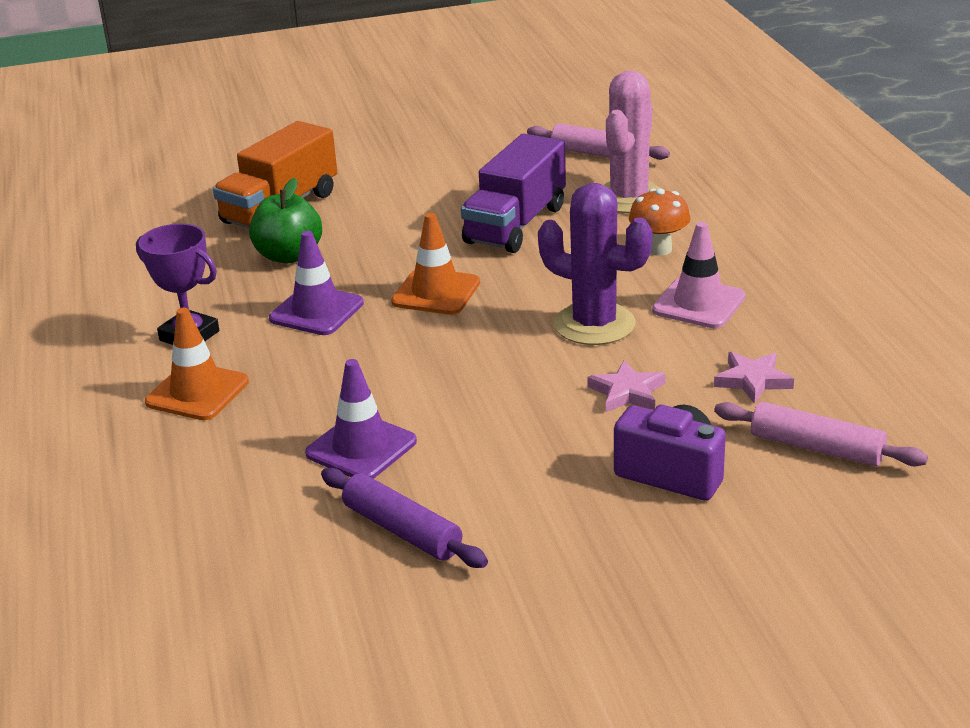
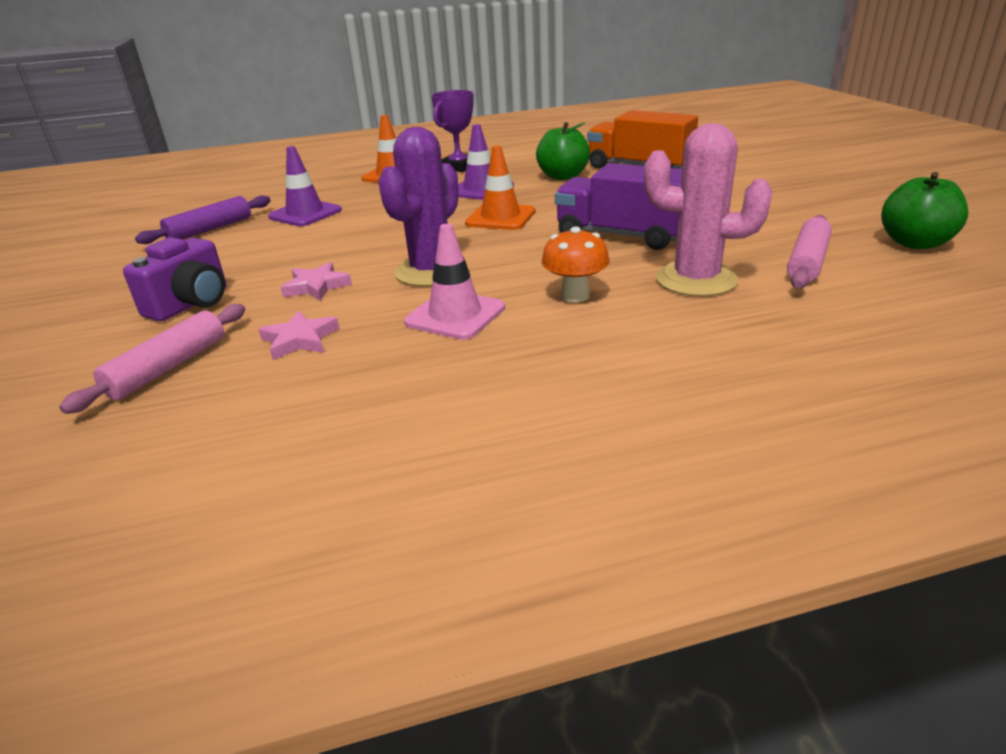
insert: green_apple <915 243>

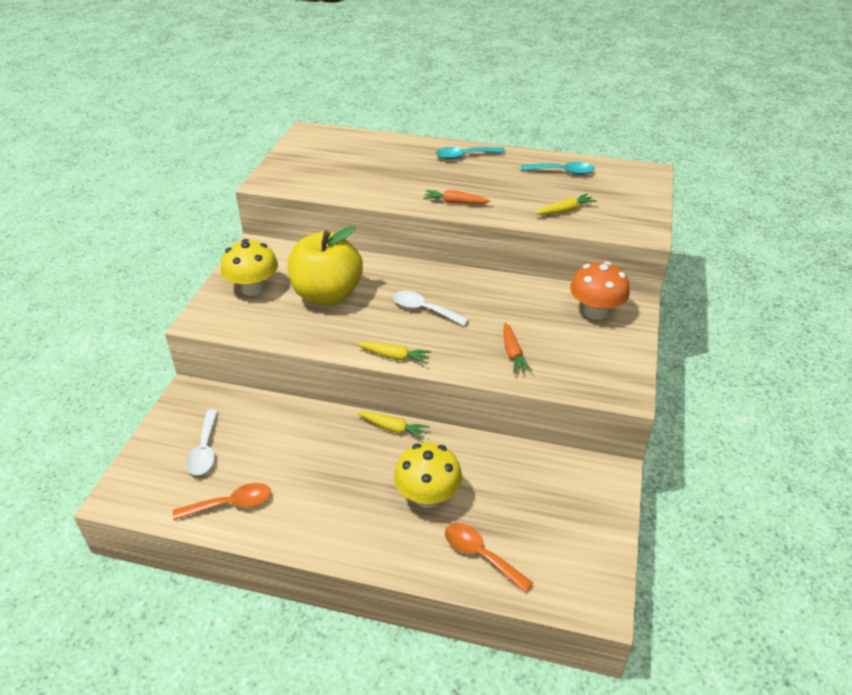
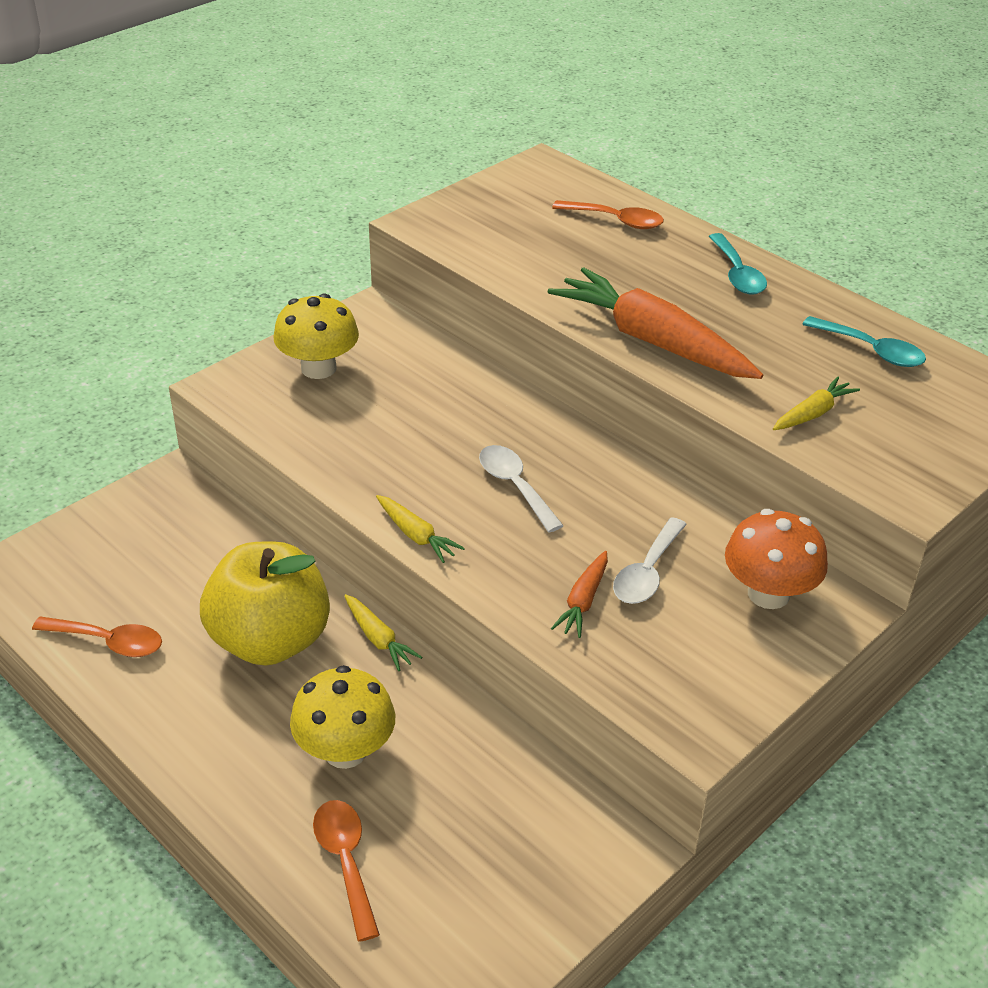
insert: orange_spoon <616 220>
move: yellow_apple <327 295> to <270 640>; white_spoon <205 450> to <647 572>
rotate: turquoise_spoon <464 156> = <737 274> 120 degrees counterclockwise; yellow_carrot <565 210> = <813 413> 45 degrees counterclockwise
resize: orange_carrot <455 202> = <652 341> x2.20

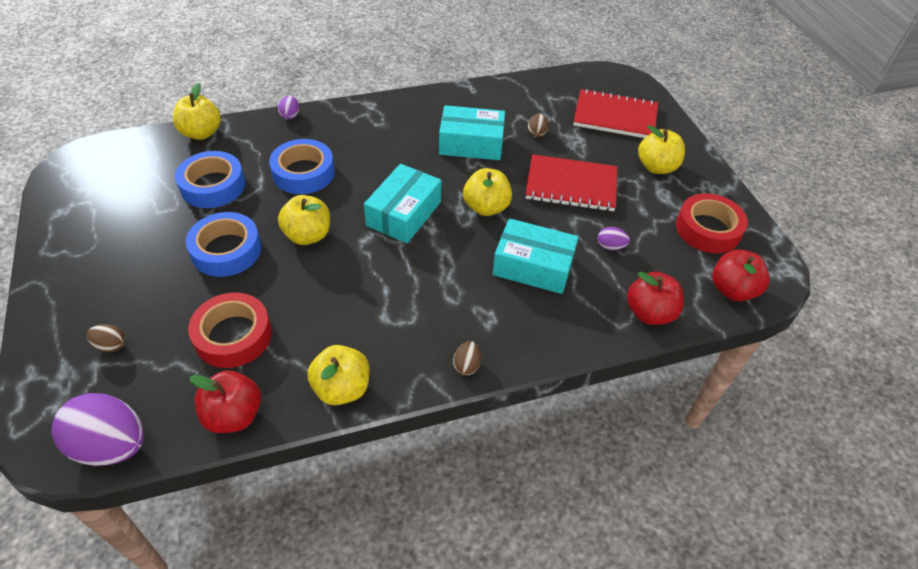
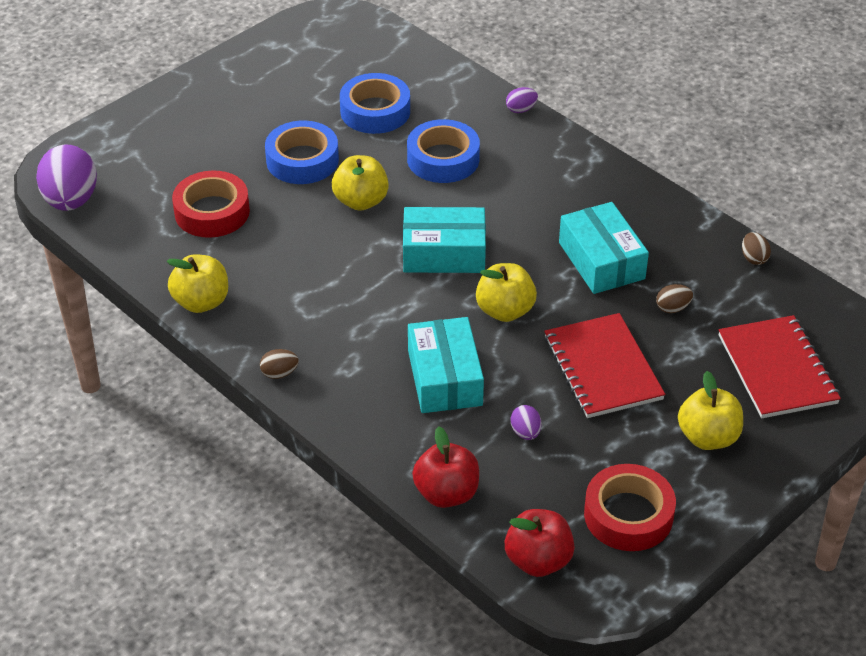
delete: yellow_apple <201 133>; red_apple <234 415>
move: brown_egg <111 345> to <753 258>

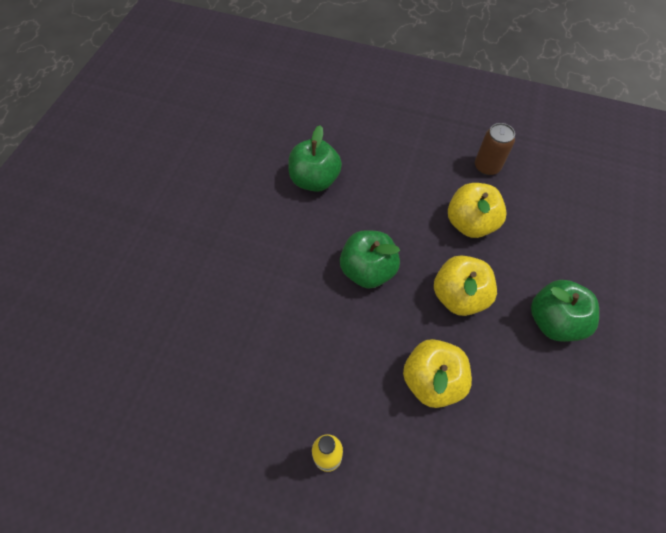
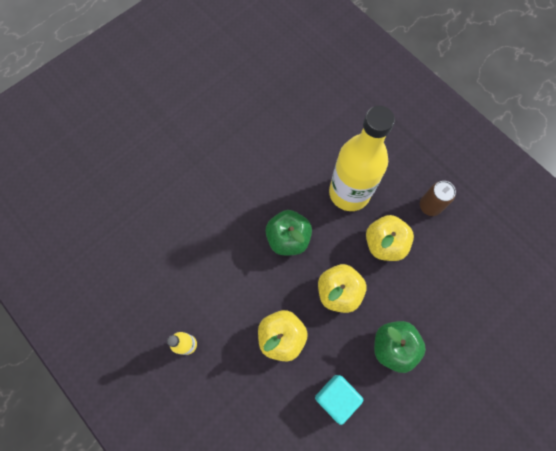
delete: green_apple <315 180>
insert: yellow_bottle <349 193>; turquoise_cube <336 397>

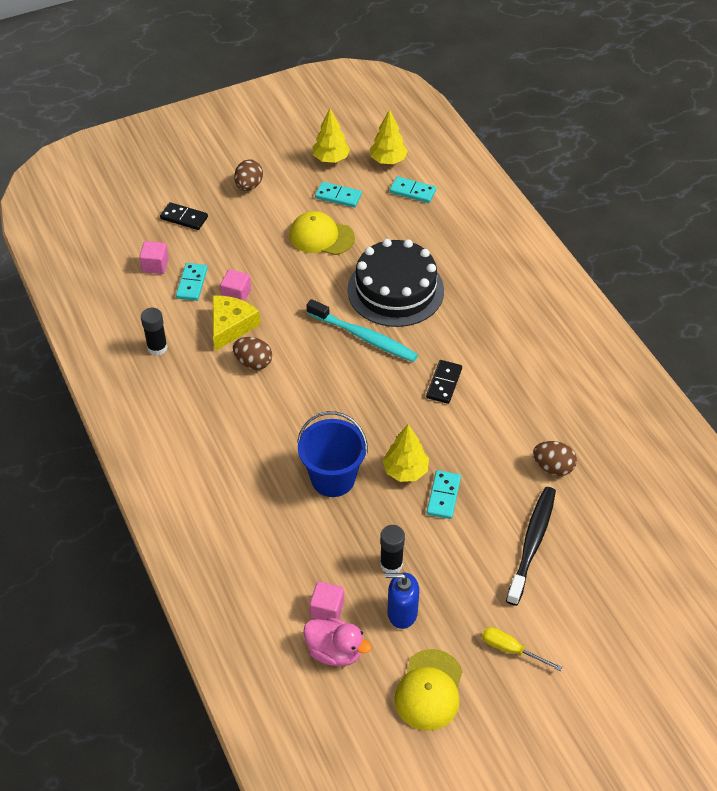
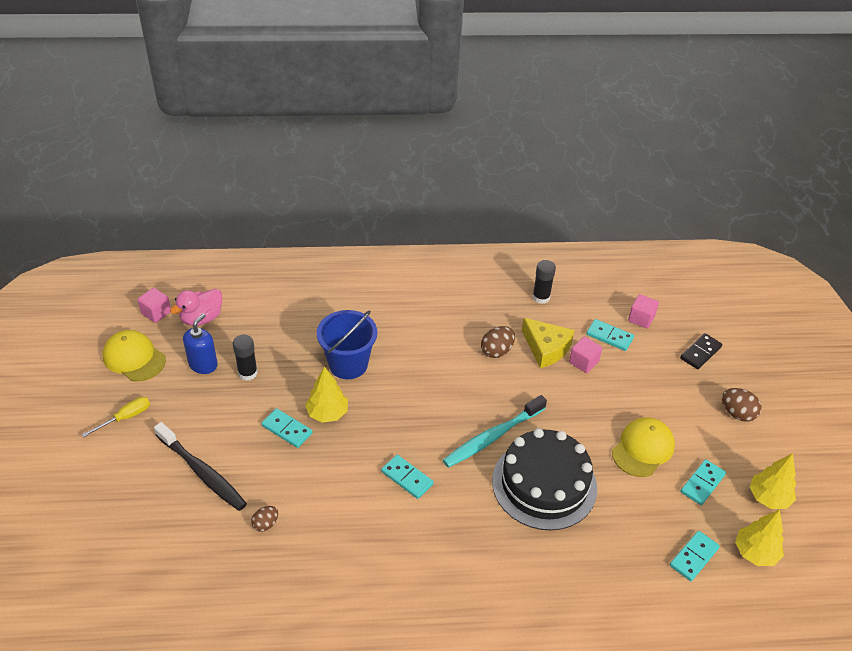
move: pink_cube <327 609> to <156 312>
recolor: black_domino <444 383> to turquoise_domino <407 478>
resize: brown_egg <553 467> = <265 524> x0.66

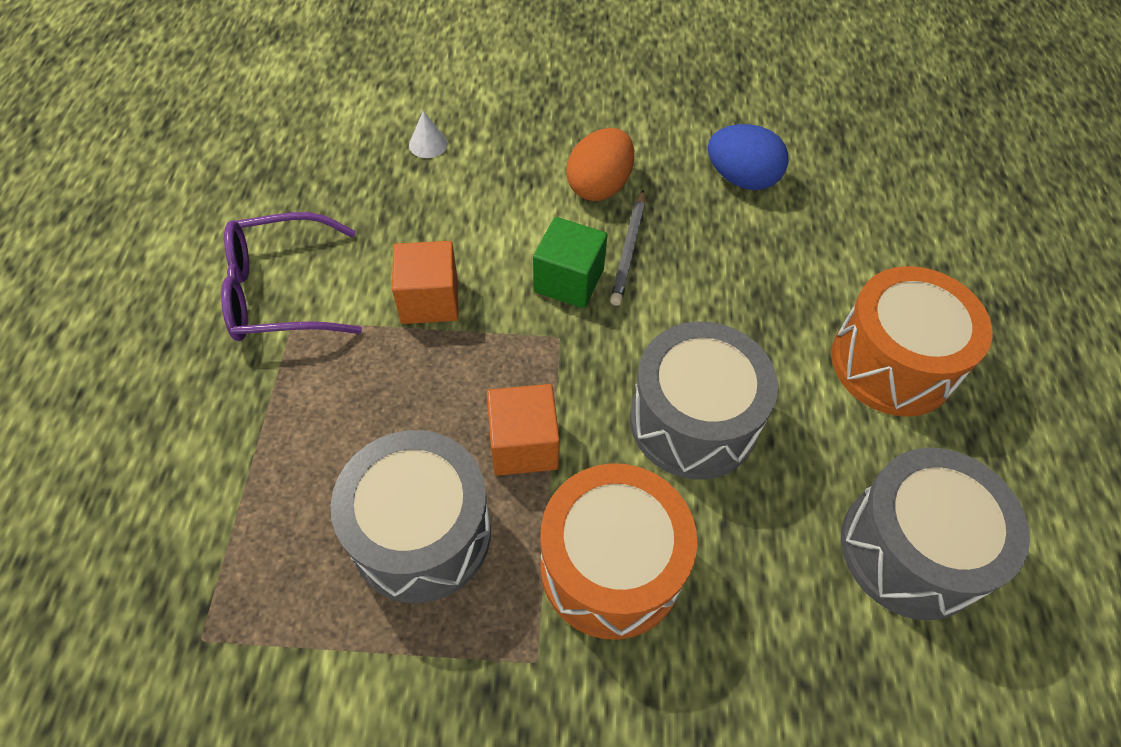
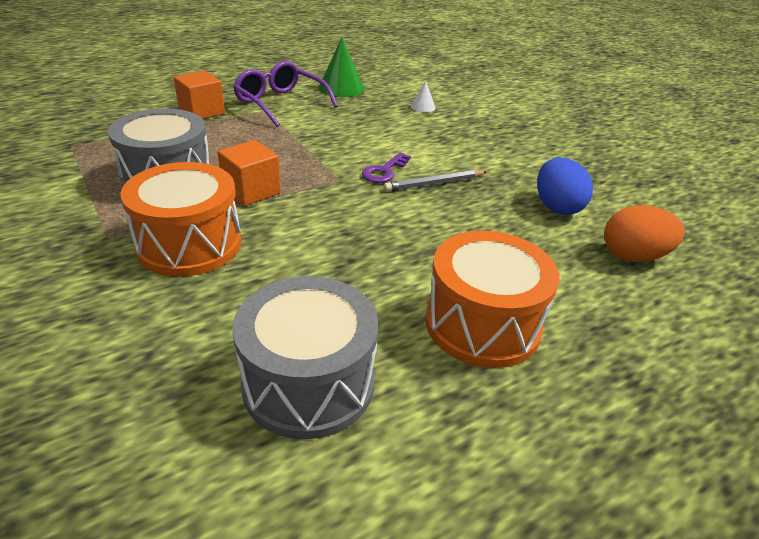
delete: grey_drum <693 421>
insert: green_cone <341 88>
move: orange_egg <599 186> to <633 256>; orange_cube <429 300> to <202 112>
replace: green_cube <568 280> to purple_key <384 171>

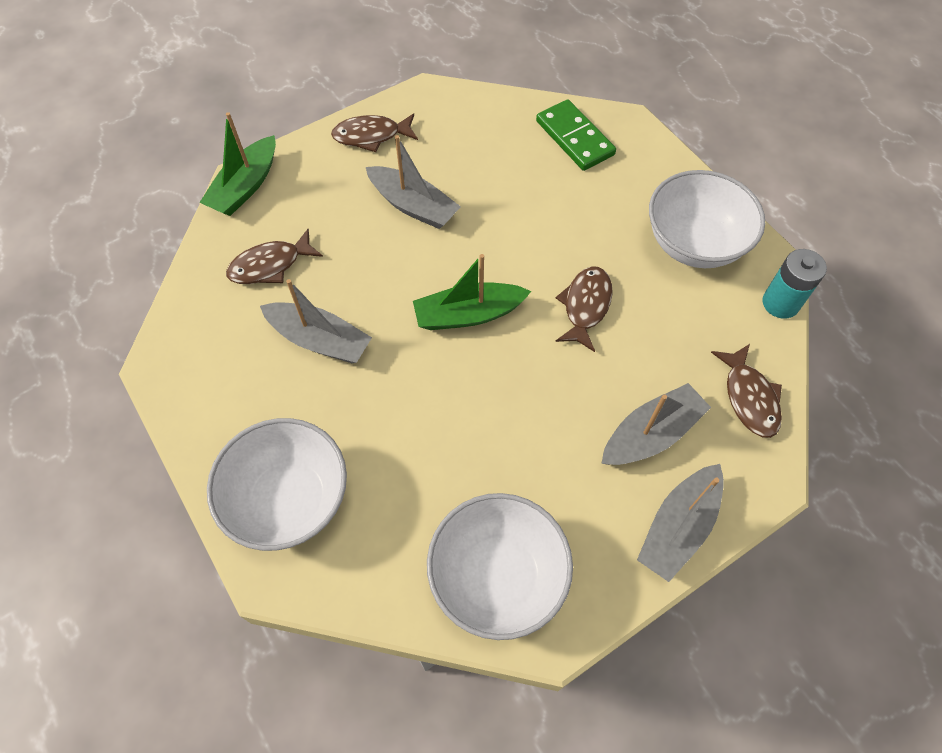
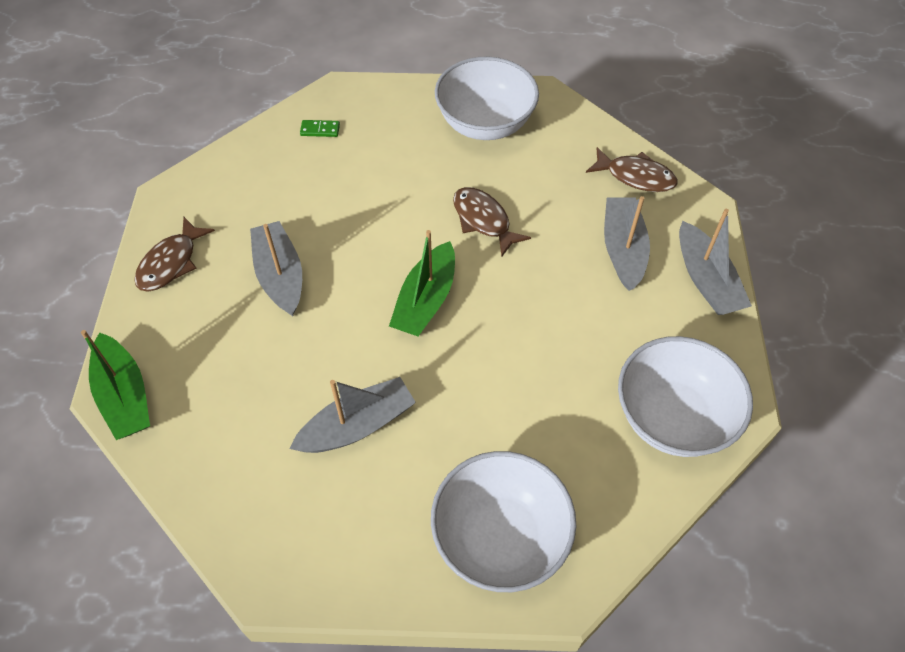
delete: brown_fish <270 265>; turquoise_battery <780 303>
rotate: grey_boat <413 206> = <280 275> 90 degrees counterclockwise
resize: green_domino <574 138> = <320 130> x0.46

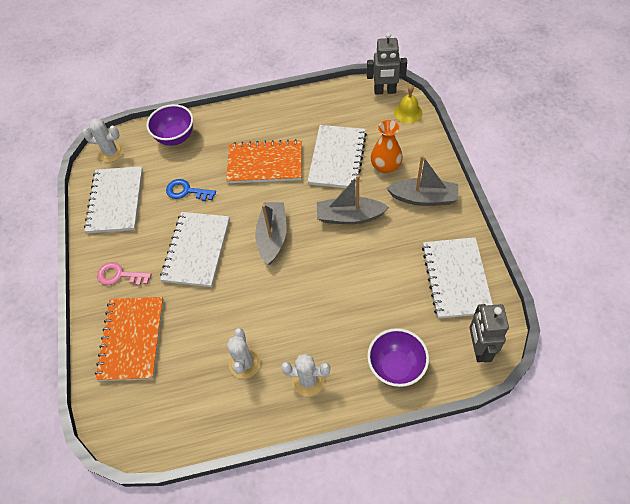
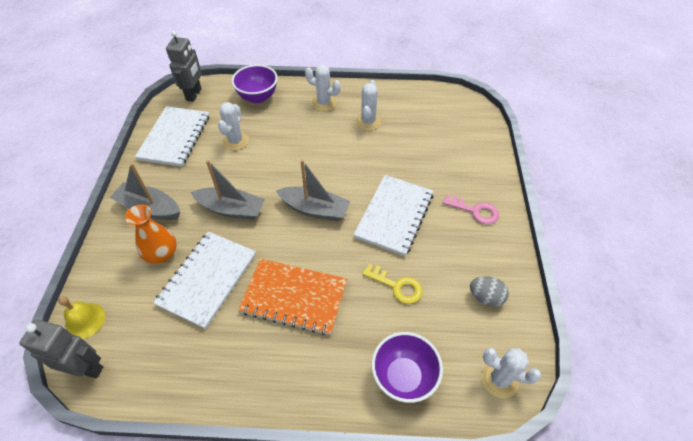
delete: orange_notebook <132 339>
insert: white_cactus <235 141>
replace: white_notebook <116 201> to grey_egg <485 297>
recolor: blue_key <186 191> to yellow_key <397 286>
rotate: grey_boat <272 236> = <314 209> 90 degrees counterclockwise

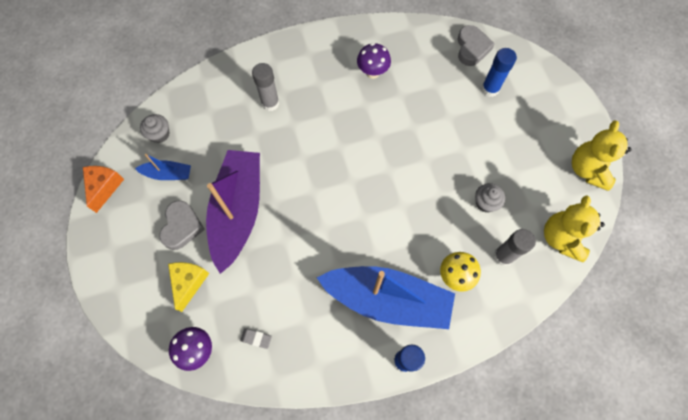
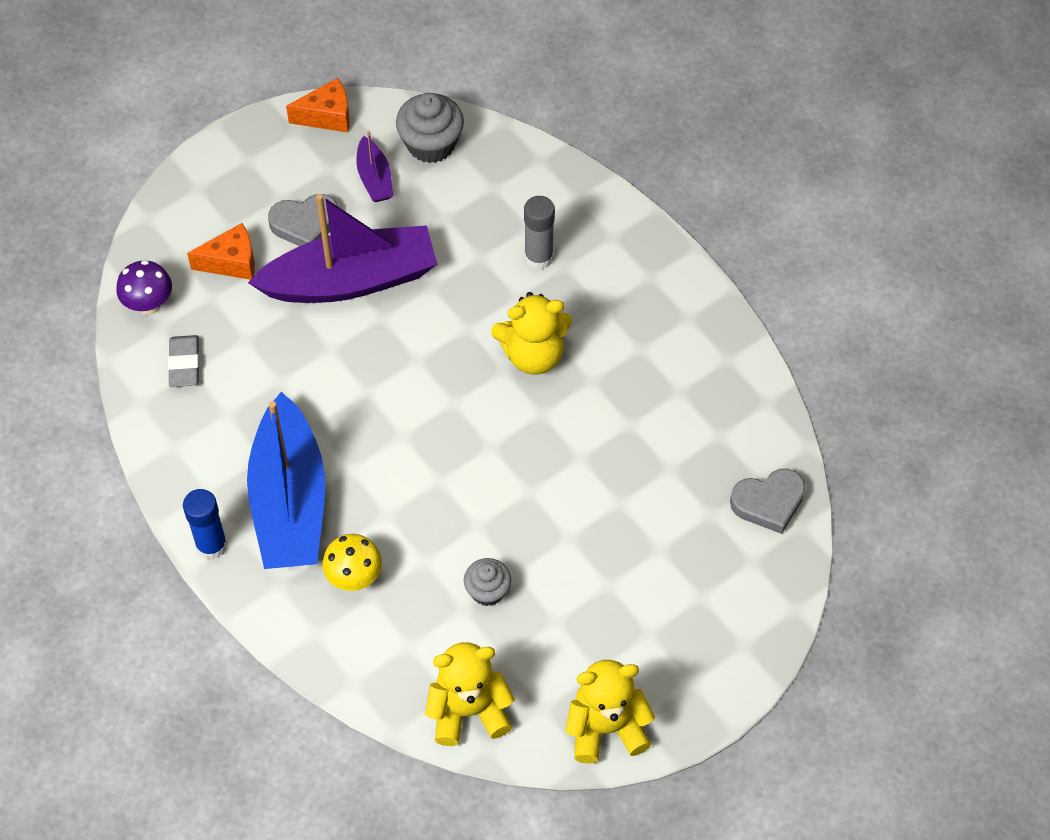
delete: purple_mushroom <372 72>; blue_glue_stick <490 89>; grey_glue_stick <503 256>
insert: yellow_teddy_bear <533 355>
recolor: blue_boat <168 174> to purple_boat <374 178>; yellow_cheese <189 282> to orange_cheese <232 262>
resize: grey_cupcake <159 134> = <431 144> x1.61; grey_eraser <256 338> = <184 364> x1.54

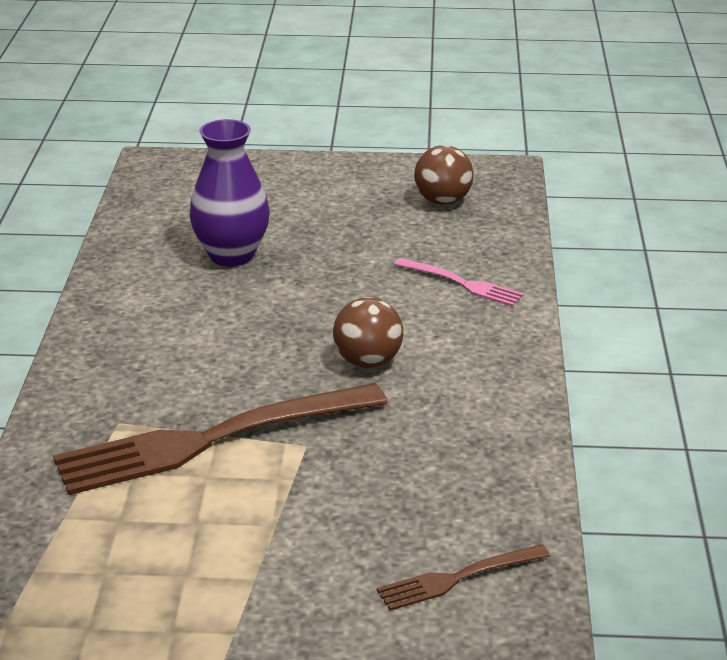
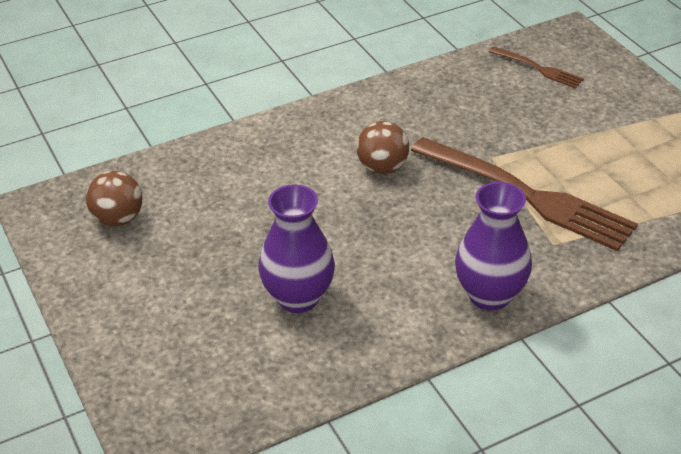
delete: pink_fork <462 283>
insert: purple_vase <489 295>

